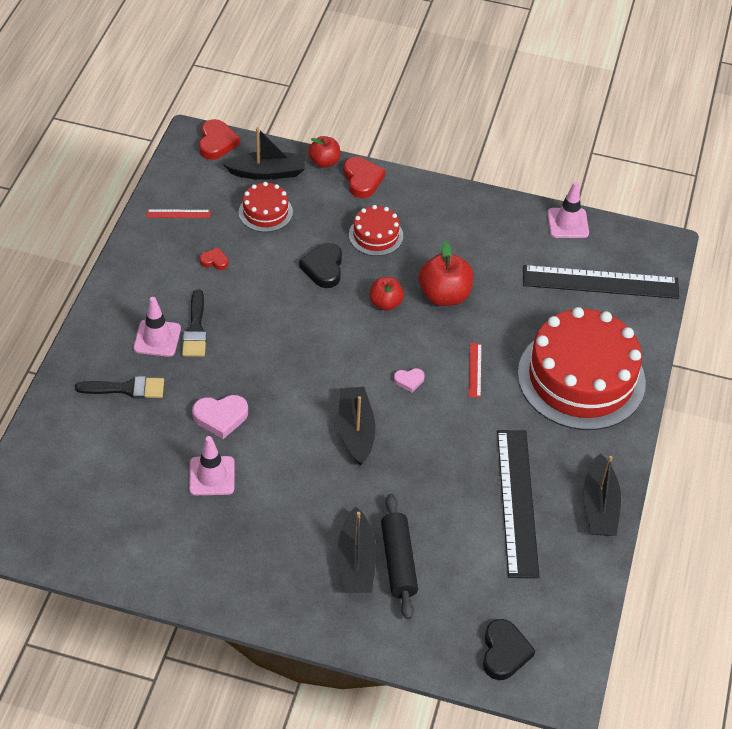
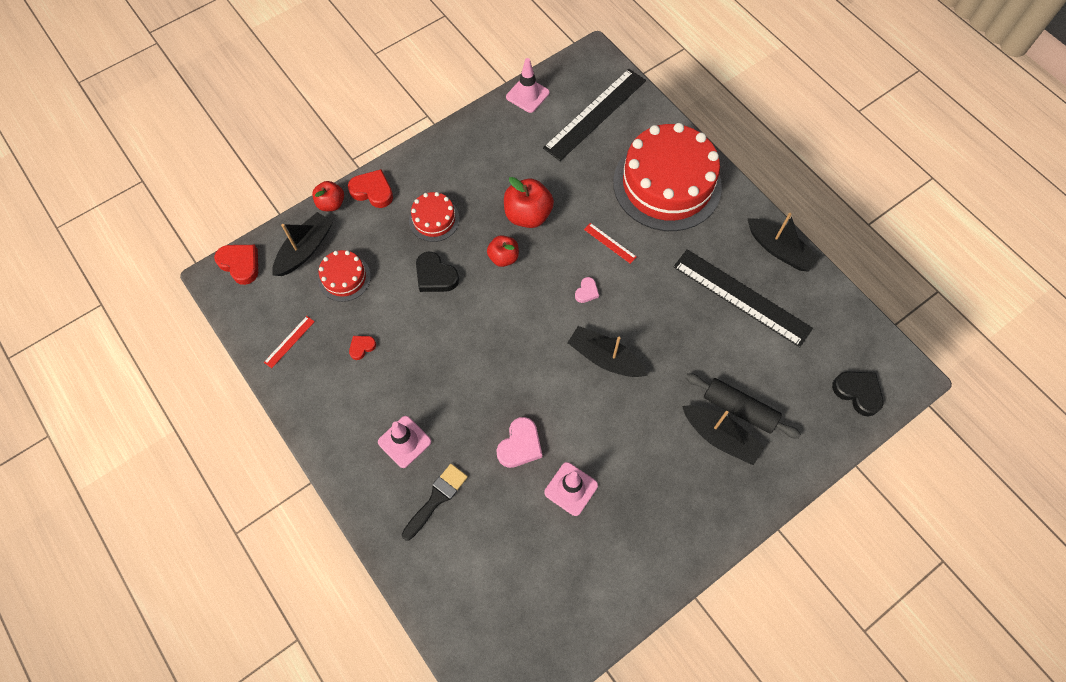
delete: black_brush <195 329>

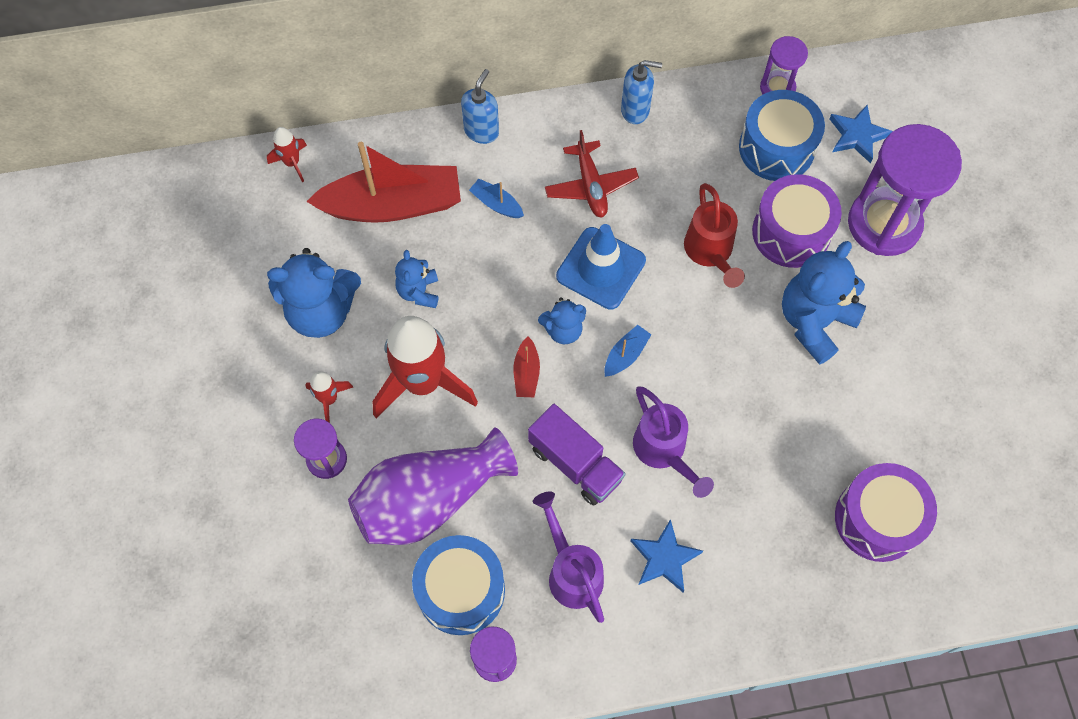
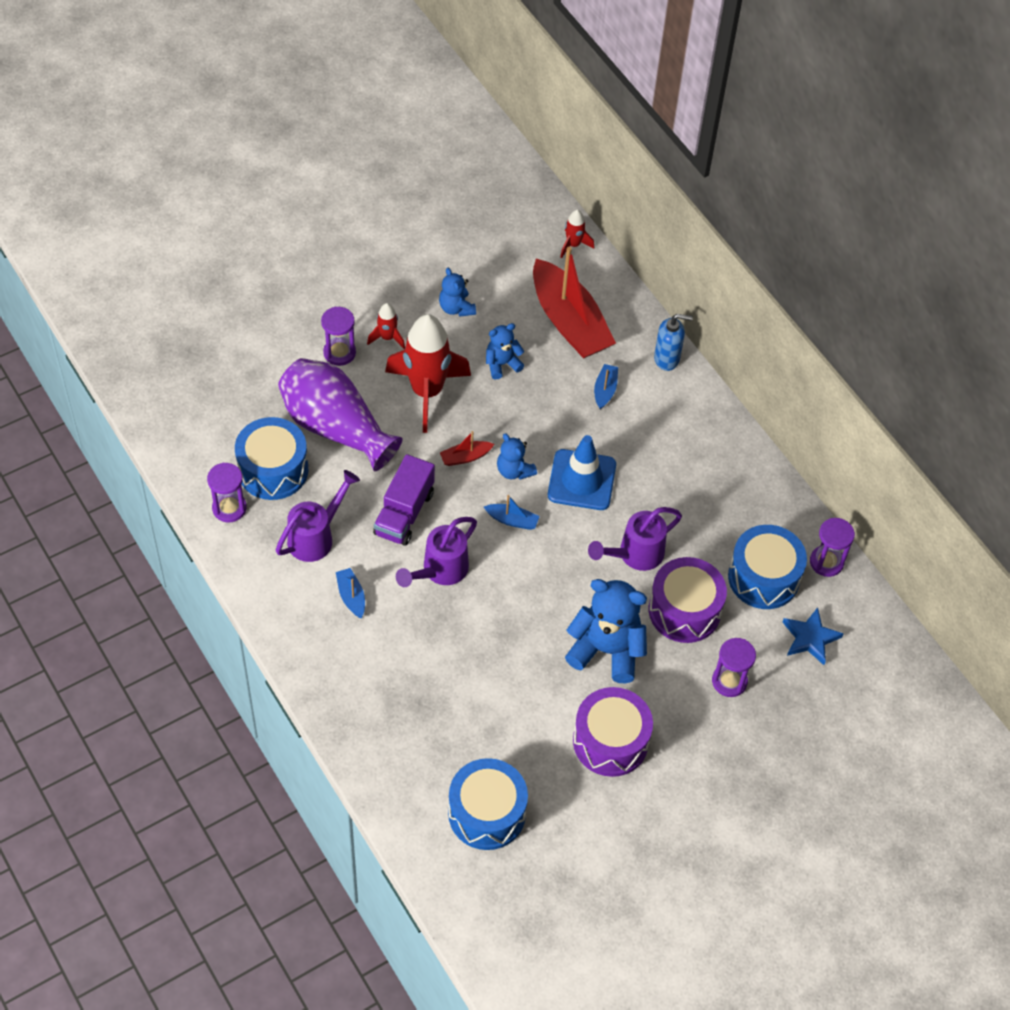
delete: blue_soap_dispenser <635 110>; red_plane <590 186>
insert: blue_drum <487 813>
move: purple_drum <877 519> to <610 741>
replace: blue_star <664 558> to blue_boat <351 596>
recolor: red_watering_can <710 252> to purple_watering_can <635 554>
resize: purple_hourglass <884 224> = <729 681> x0.51; blue_teddy_bear <321 311> = <456 308> x0.54

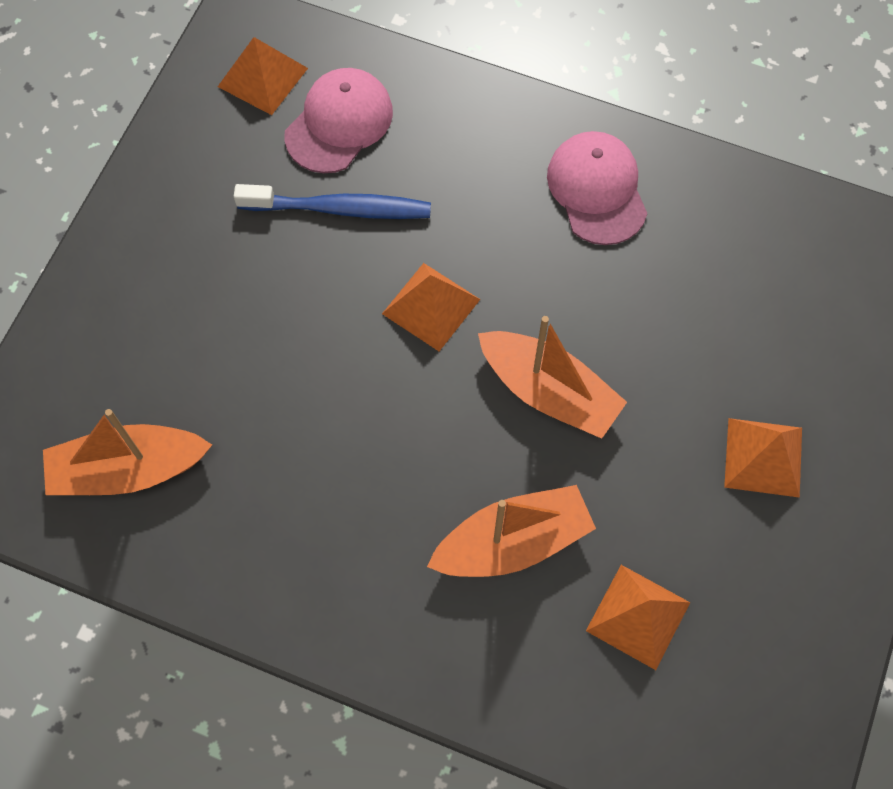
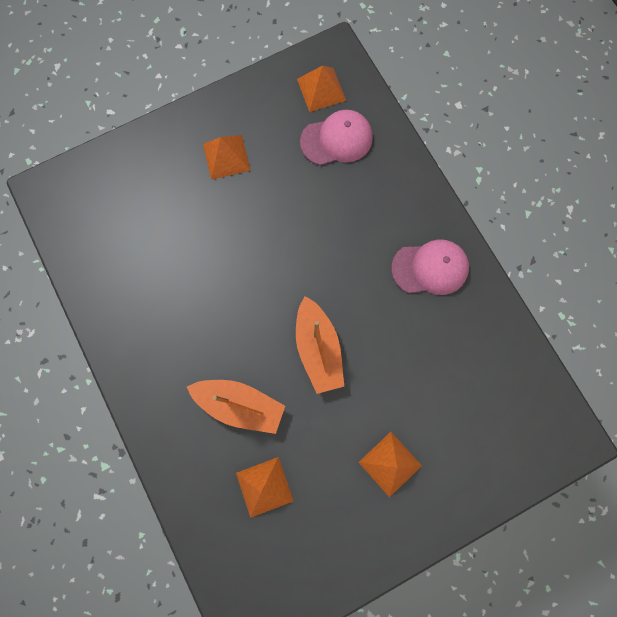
delete: blue_toothbrush <340 209>; orange_boat <128 470>
move: orange_pyramid <431 306> to <226 157>
rotate: pink_cap <597 190> = <430 268> 60 degrees clockwise

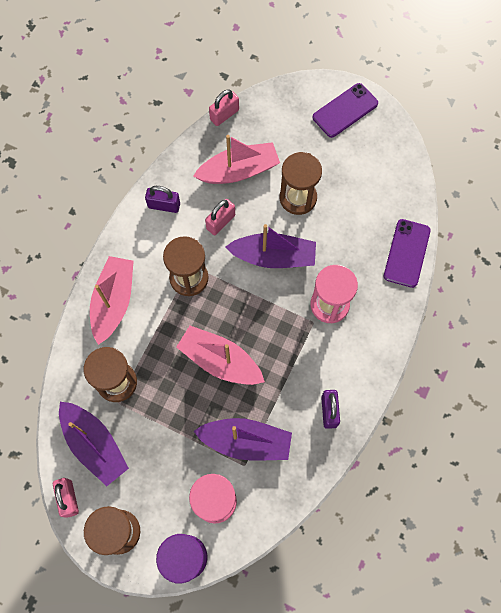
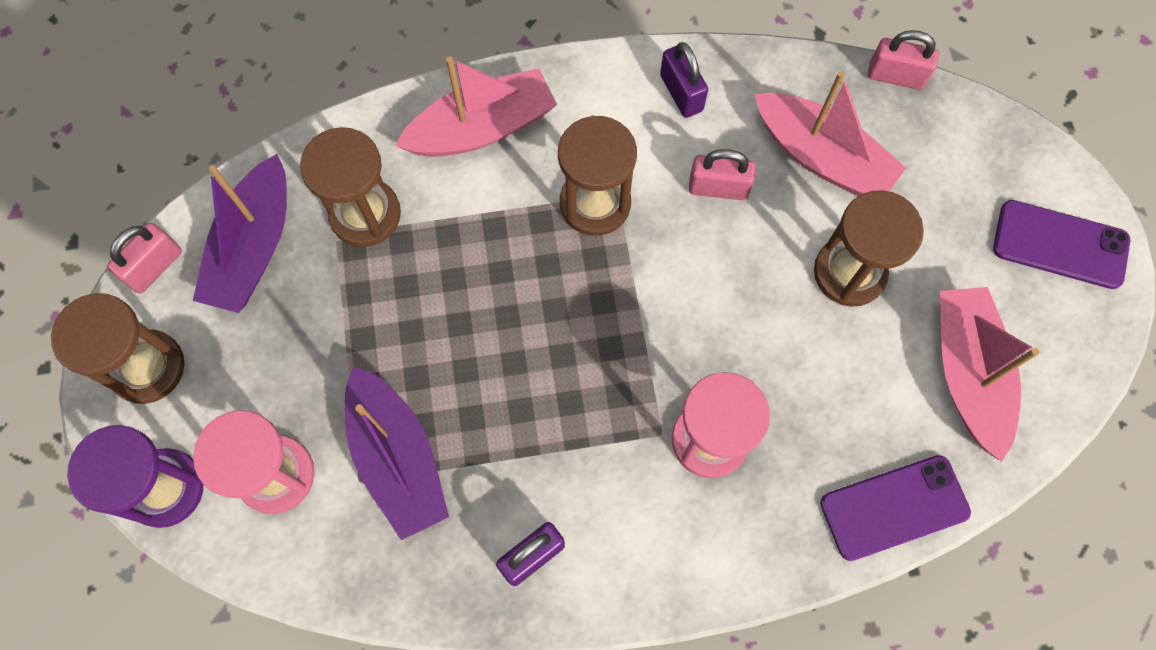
delete: purple_boat <273 256>
move: pink_boat <220 361> to <968 374>

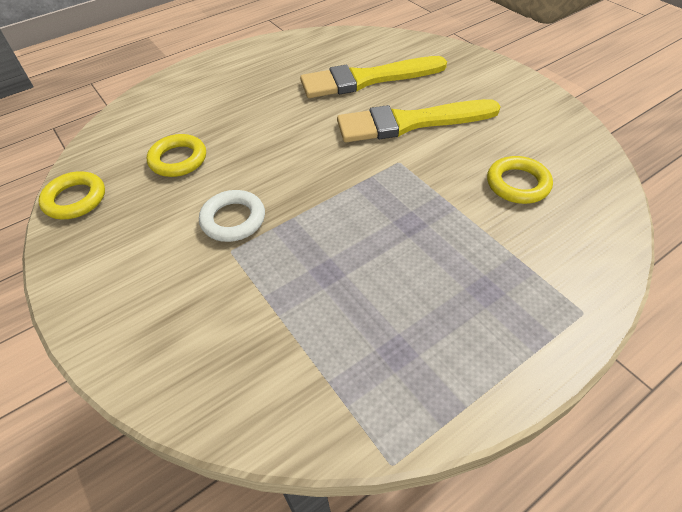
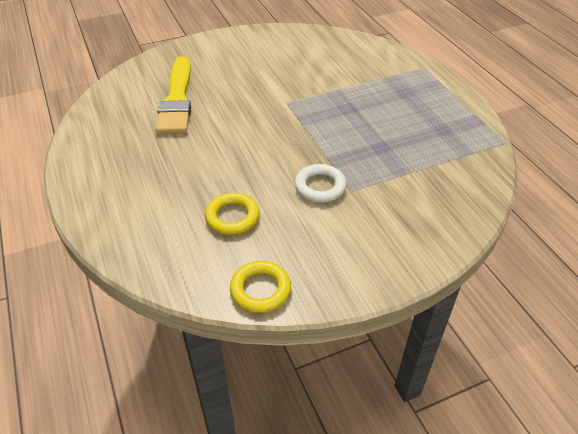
delete: yellow_brush <410 123>; yellow_ring <517 184>

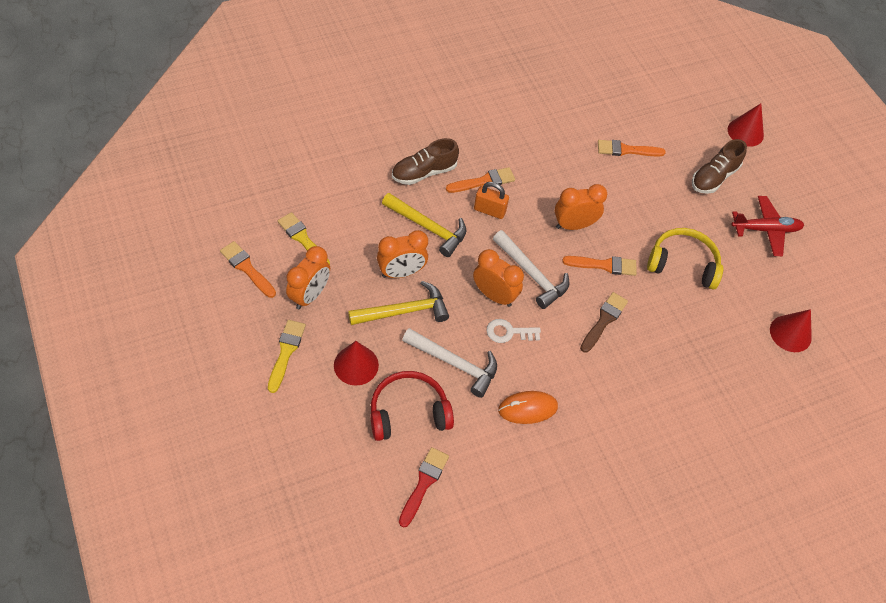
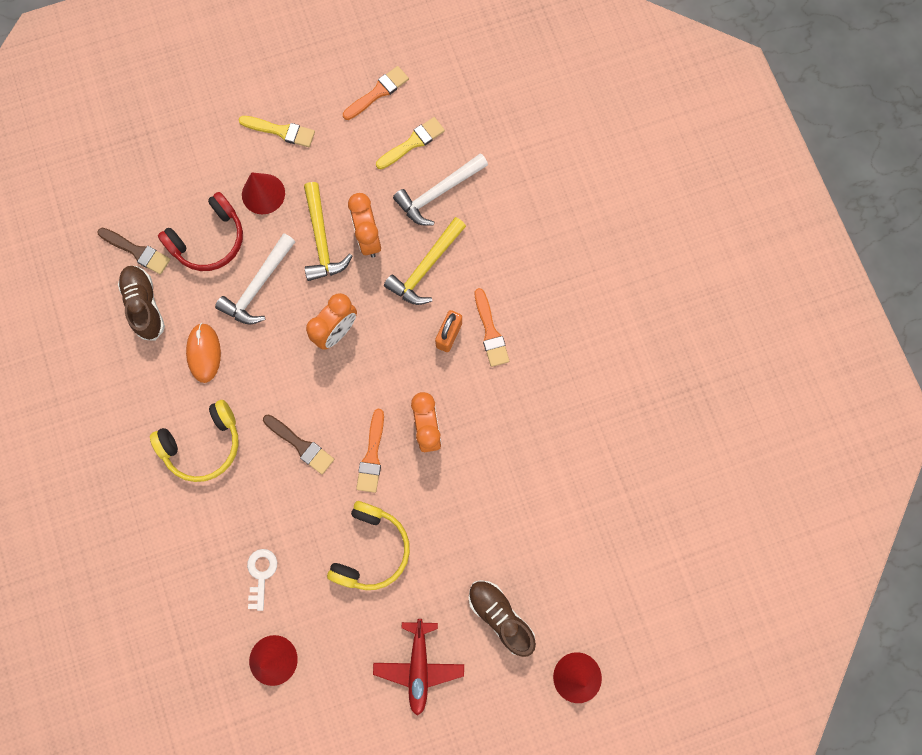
delete: orange_brush <626 150>; orange_clock <310 295>
insert: yellow_headphones <203 445>
move: brown_shoe <424 172> to <145 305>; white_hammer <531 274> to <439 193>; white_key <509 332> to <261 574>
recolor: red_brush <424 483> to brown_brush <137 251>
rotate: red_headphones <408 412> = <209 240> 60 degrees clockwise

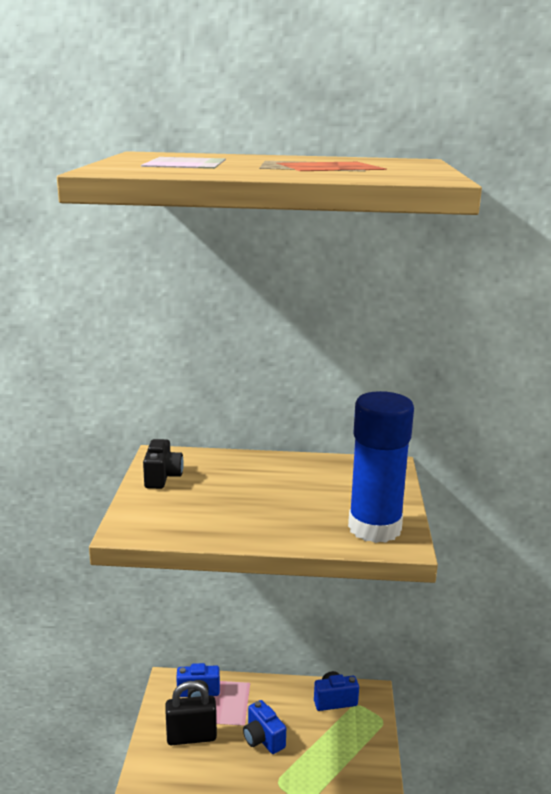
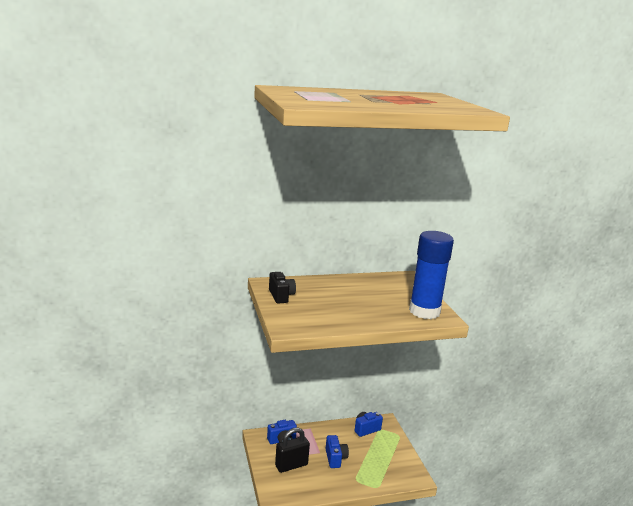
rotate: blue_camera <263 739> = <335 458> 135 degrees counterclockwise

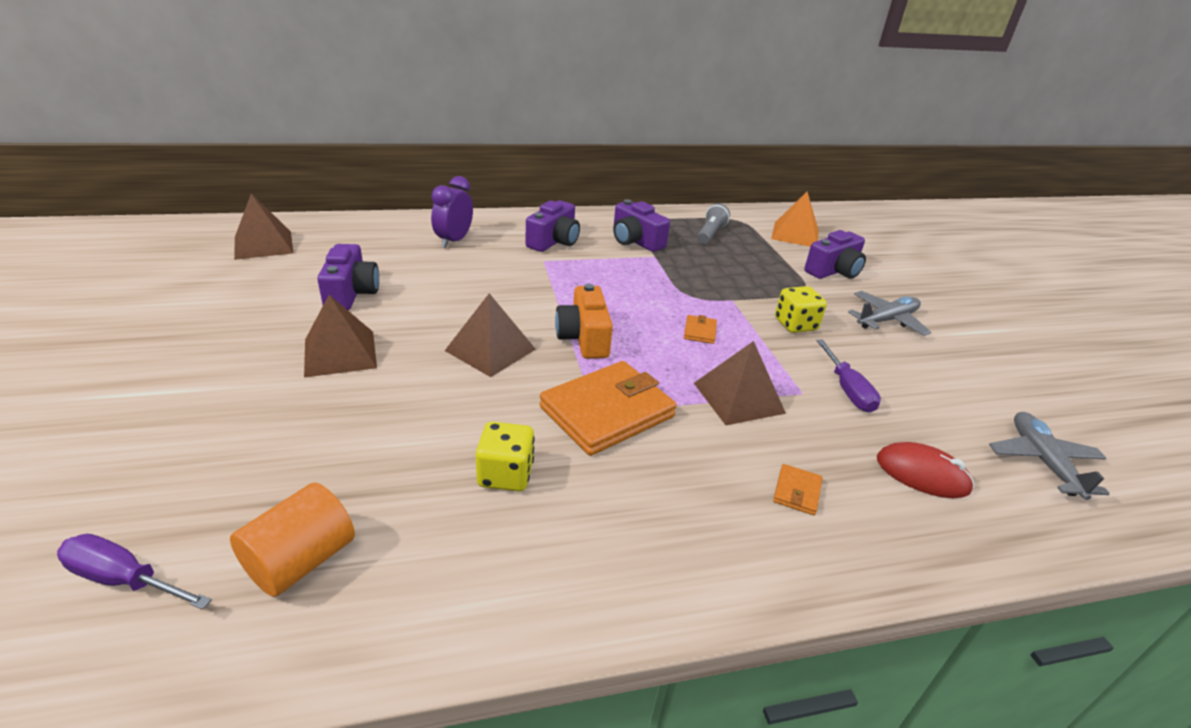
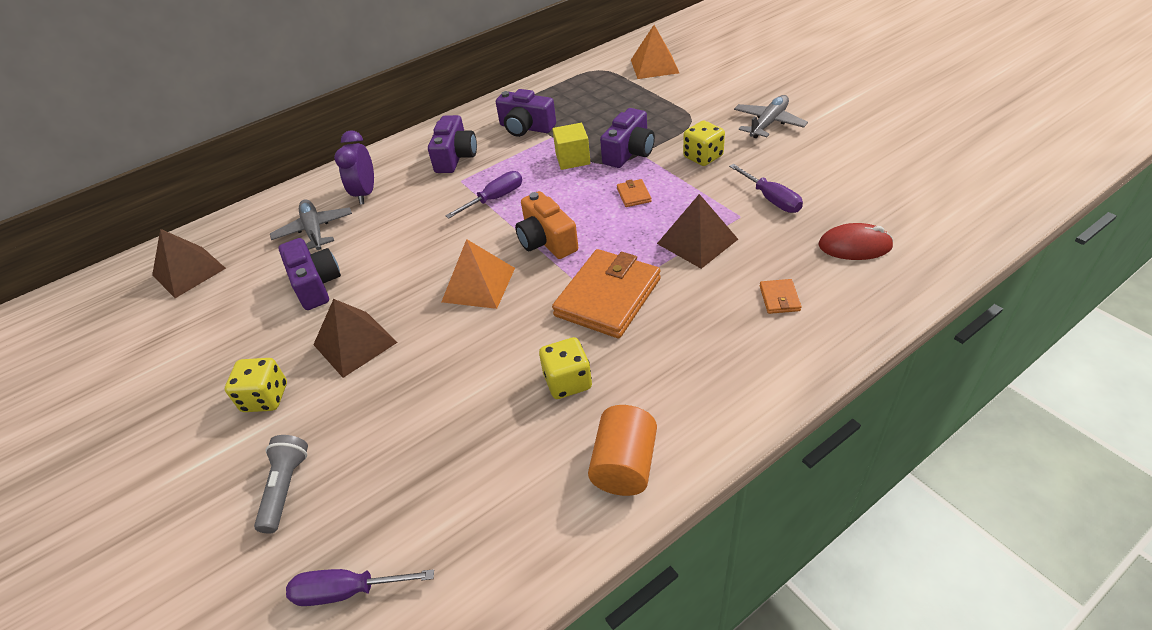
insert: yellow_cube <572 159>; purple_screwdriver <494 199>; yellow_dice <265 398>
move: grey_flashlight <710 233> to <286 488>; purple_camera <834 271> to <629 152>; grey_plane <1042 461> to <314 231>; orange_cylinder <301 561> to <624 465>
recolor: brown_pyramid <490 350> to orange_pyramid <478 285>

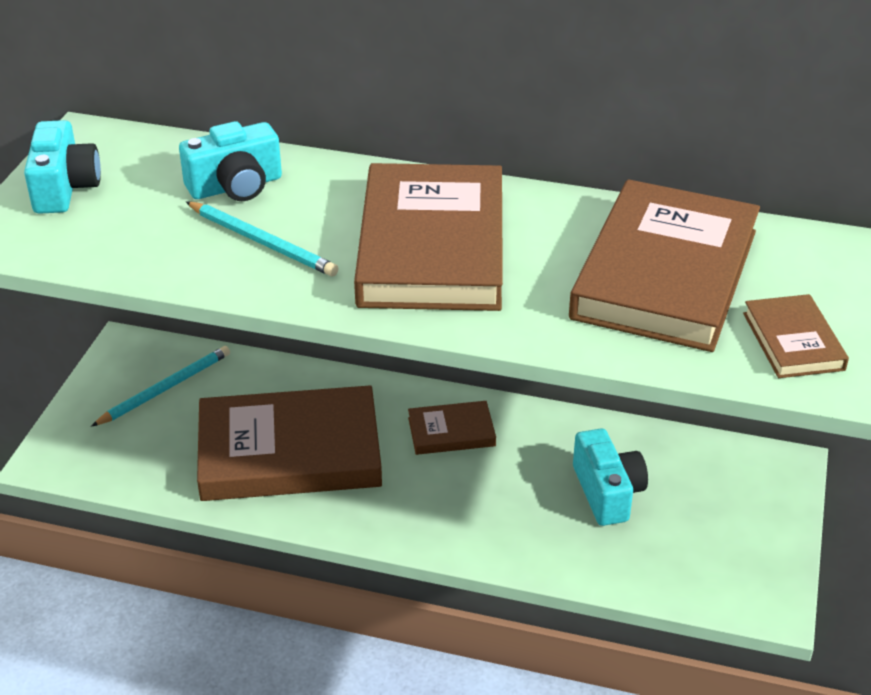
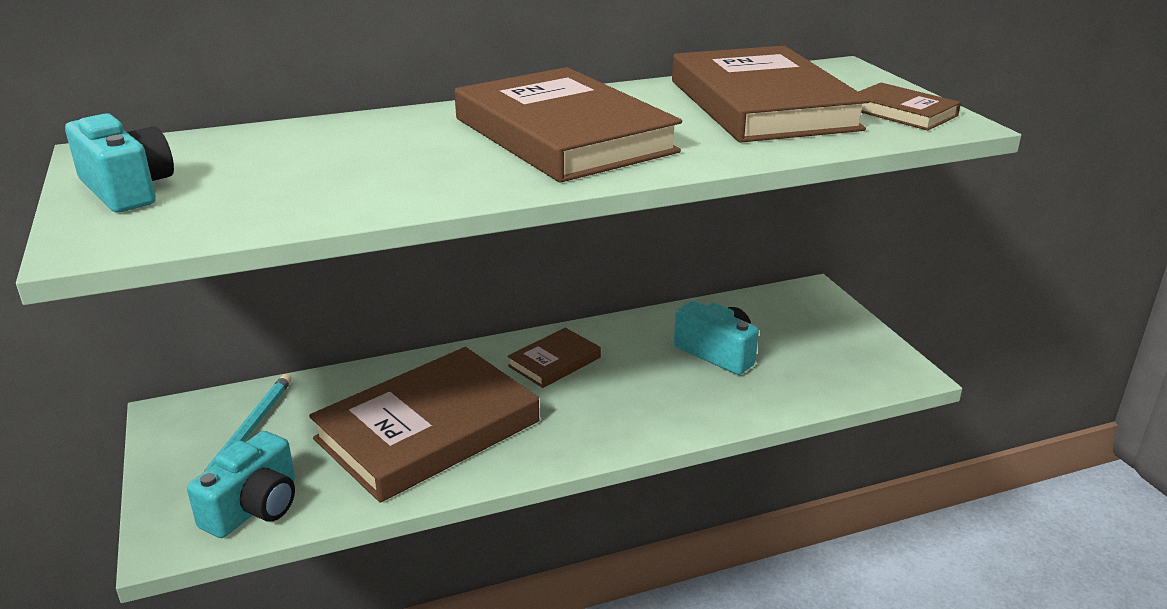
delete: turquoise_pencil <262 242>
move: turquoise_camera <236 186> to <254 507>

